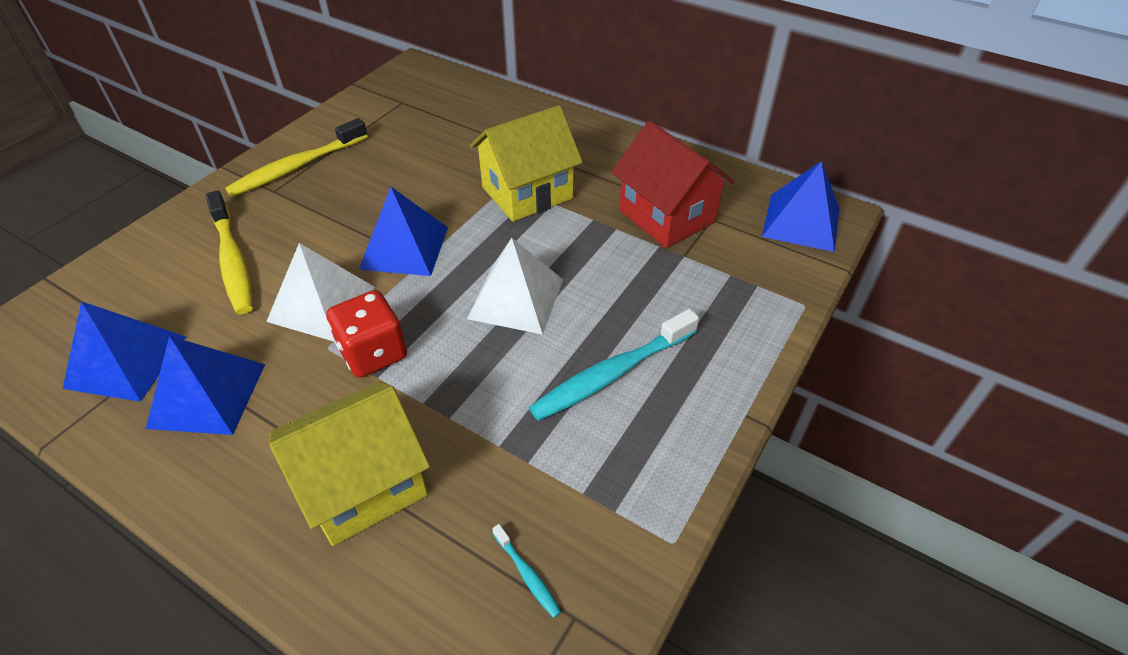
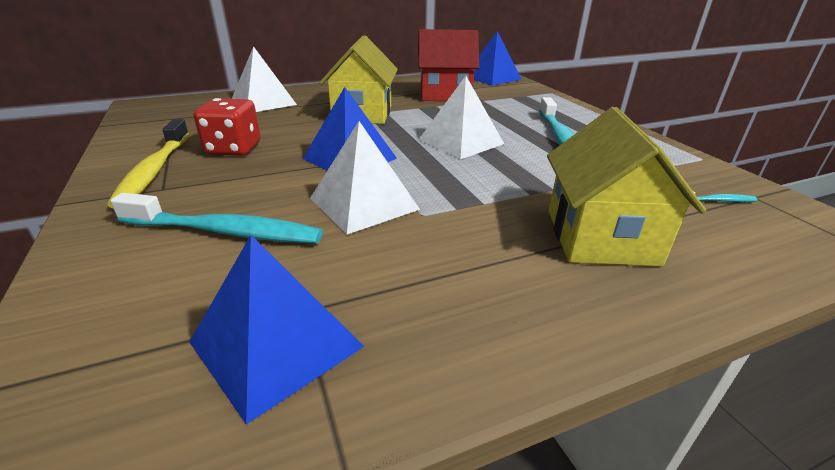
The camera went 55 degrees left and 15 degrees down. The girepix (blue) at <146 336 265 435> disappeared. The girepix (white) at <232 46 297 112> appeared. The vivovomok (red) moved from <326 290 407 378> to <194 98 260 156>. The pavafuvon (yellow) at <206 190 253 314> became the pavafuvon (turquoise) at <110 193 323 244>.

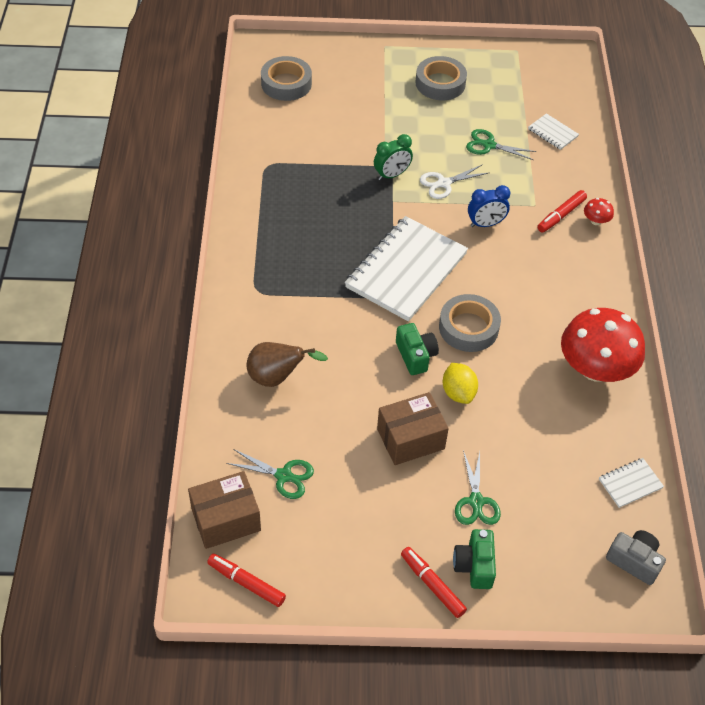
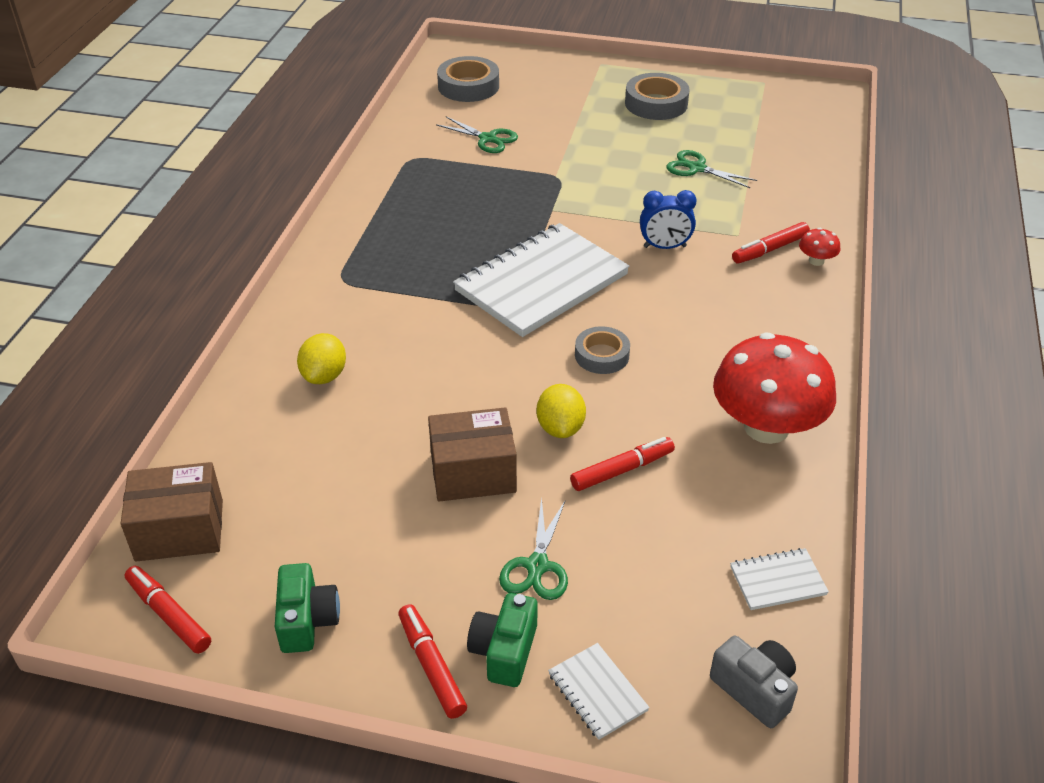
The camera went 15 degrees right and 10 degrees down. The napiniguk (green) at <374 134 413 180> disappeared. The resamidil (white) at <420 164 488 199> disappeared. The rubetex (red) at <570 437 675 491> appeared. The resamidil (green) moved from <226 449 314 499> to <436 117 518 153>. The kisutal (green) moved from <396 323 439 375> to <275 563 340 653>. The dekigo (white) moved from <528 113 579 150> to <548 643 650 740>. The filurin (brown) at <247 342 328 387> was replaced by the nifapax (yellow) at <297 333 346 384>. The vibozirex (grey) at <439 294 501 352> changed to 0.66 times the size.

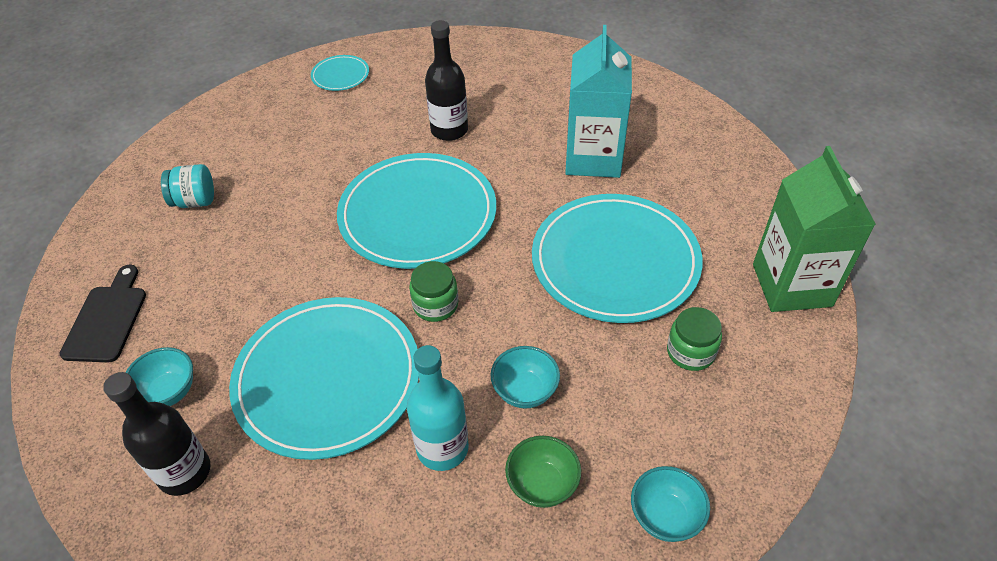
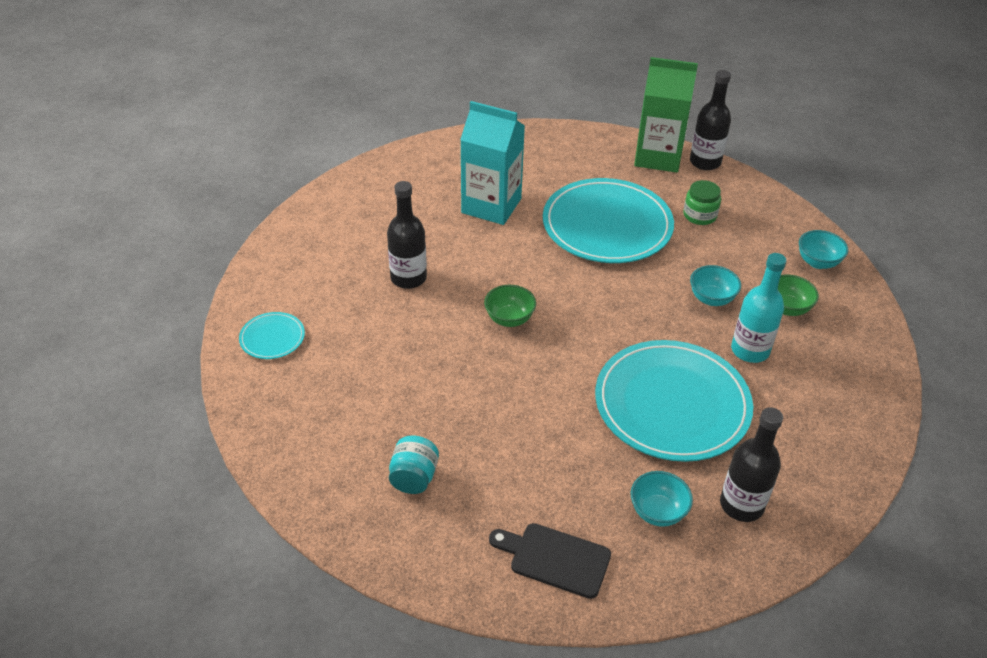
The camera went 75 degrees left and 5 degrees down. The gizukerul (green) at <409 261 458 322> disappeared. The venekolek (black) at <690 70 731 170> appeared. The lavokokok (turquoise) at <337 153 496 269> was replaced by the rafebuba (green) at <484 285 536 327>.

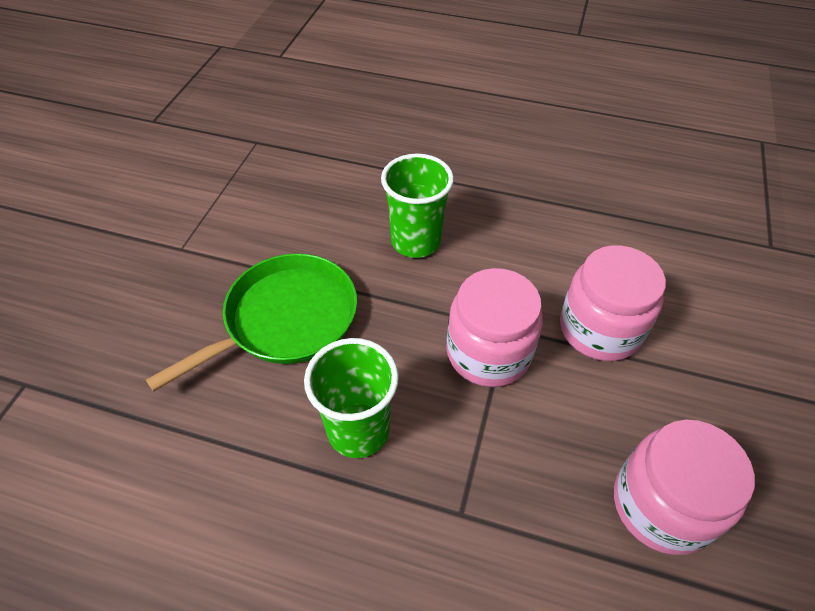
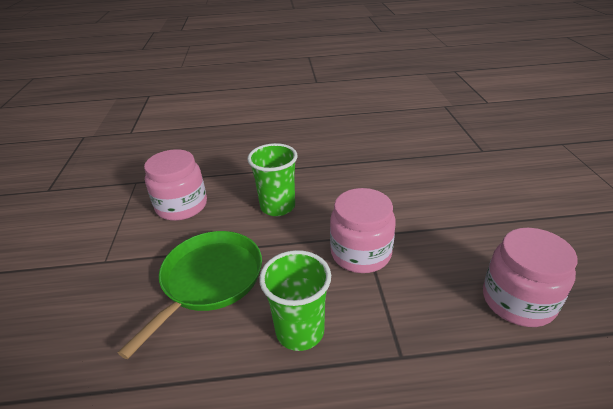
The camera went 20 degrees left and 15 degrees down. The gizukerul (pink) moved from <560 245 666 361> to <144 149 207 221>.

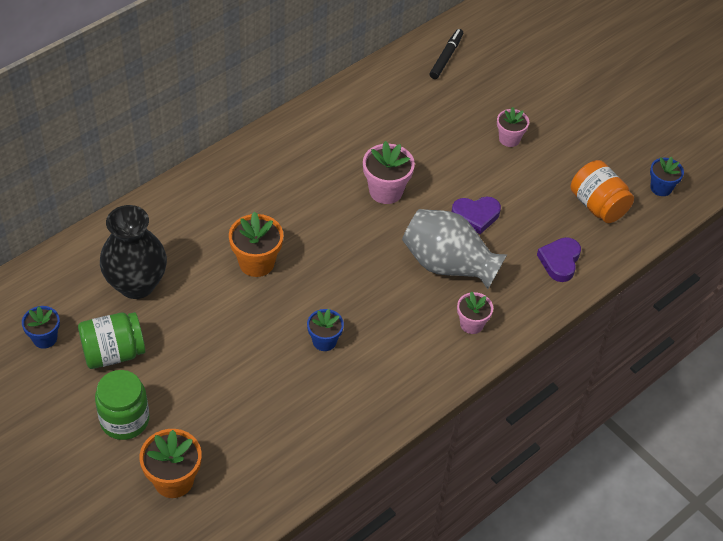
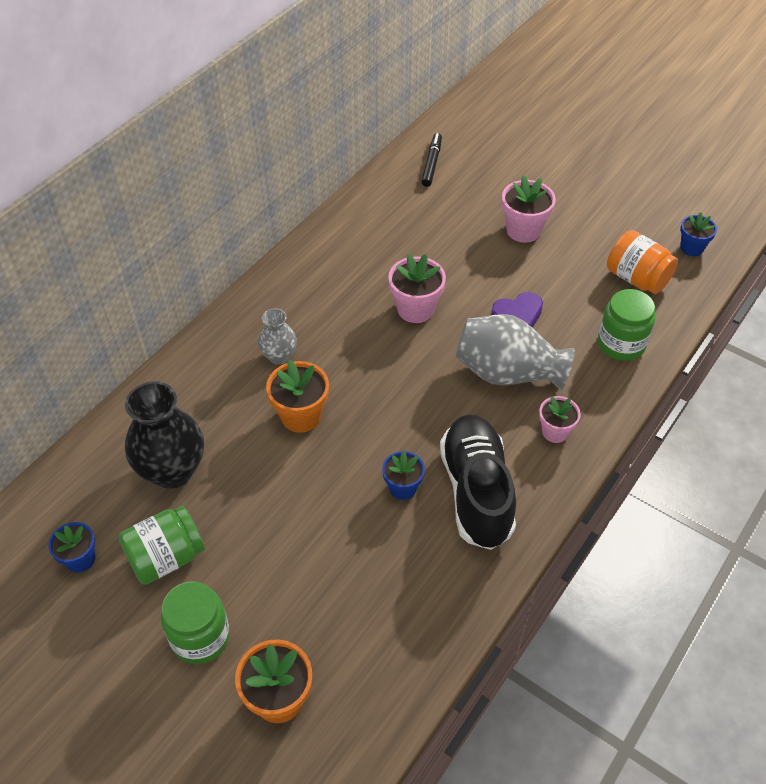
The camera went 10 degrees left and 0 degrees up. The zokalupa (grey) at <258 308 297 365> appeared. The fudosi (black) at <440 414 516 550> appeared. The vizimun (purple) at <537 237 581 282> was replaced by the gizukerul (green) at <598 289 655 361>. The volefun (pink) at <497 107 529 147> changed to 1.53 times the size.

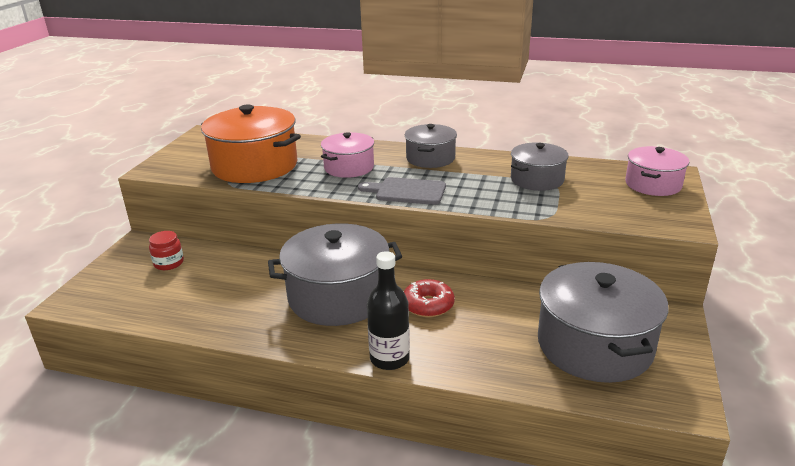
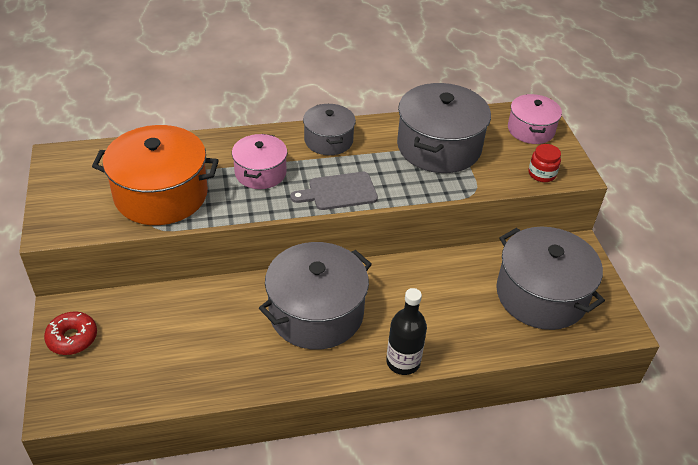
The camera went 30 degrees left and 15 degrees up. The gizukerul (red) moved from <149 231 184 270> to <529 144 561 182>. The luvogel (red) moved from <404 279 455 317> to <44 311 97 355>. The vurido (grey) at <511 142 569 191> changed to 1.73 times the size.

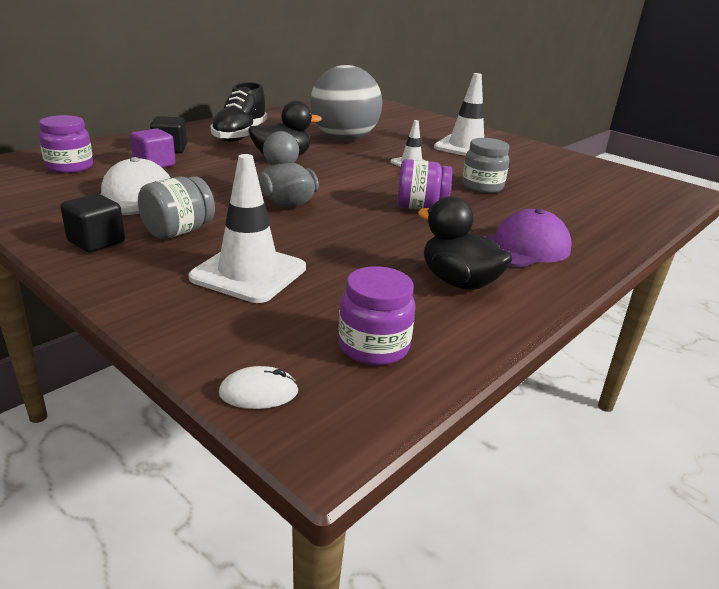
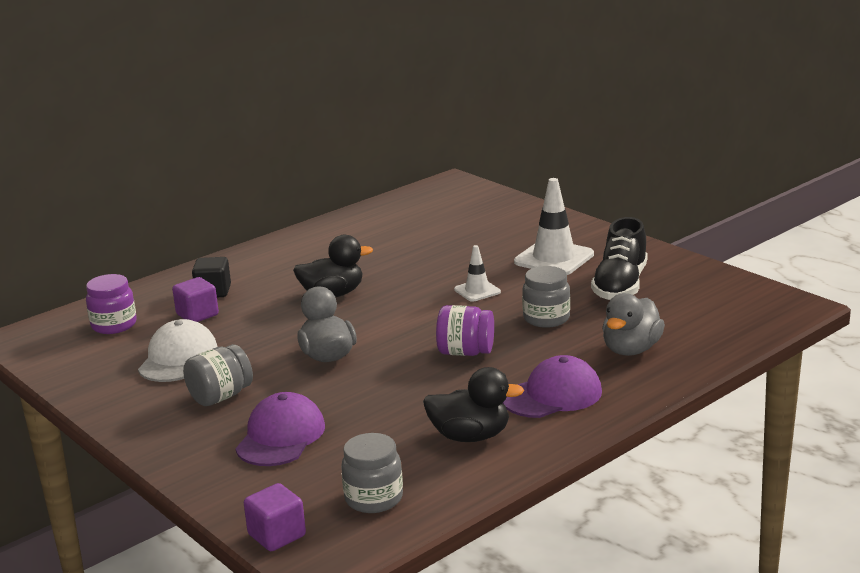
The camera went 10 degrees right and 5 degrees down. The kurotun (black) at <60 194 125 252> disappeared. The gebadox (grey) at <310 65 382 141> disappeared. The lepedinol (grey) at <602 293 665 356> appeared. The fudosi (black) moved from <211 82 267 142> to <591 217 648 300>. The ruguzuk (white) at <189 154 306 303> was replaced by the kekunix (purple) at <235 392 325 466>. The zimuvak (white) at <219 366 299 409> was replaced by the kurotun (purple) at <244 483 306 551>. The gizukerul (purple) at <339 266 416 366> became the gizukerul (grey) at <341 433 403 513>. The lepedinol (black) at <418 196 513 290> turned 135 degrees clockwise.

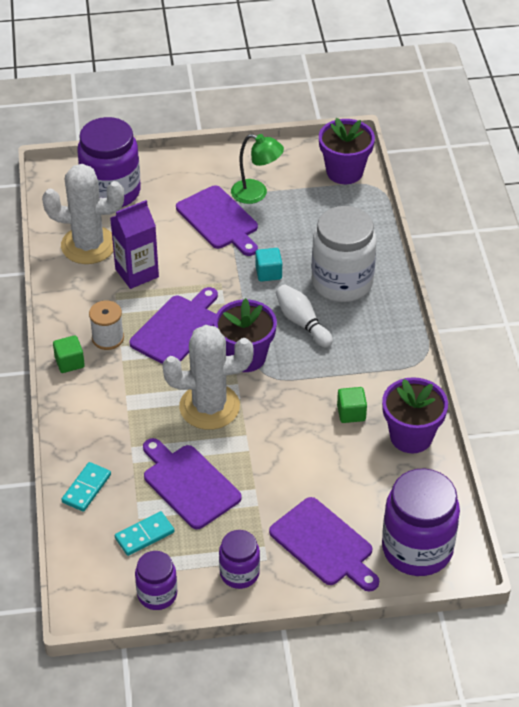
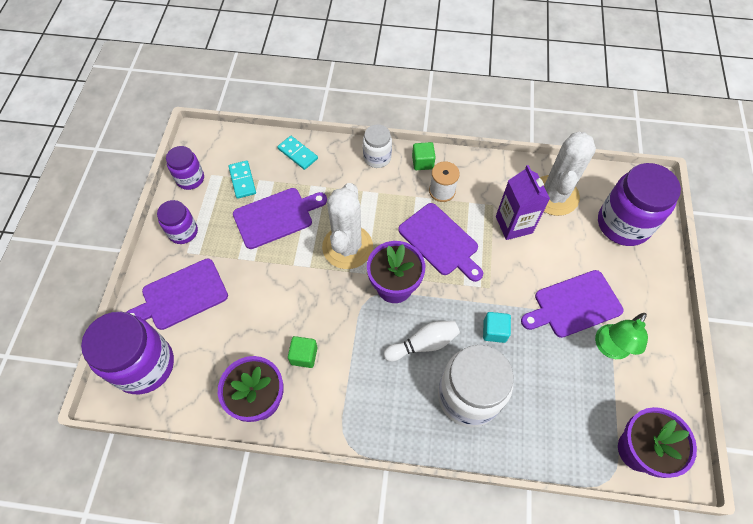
The camera went 105 degrees right and 15 degrees up. The gizukerul (white) at <363 124 392 168> appeared.

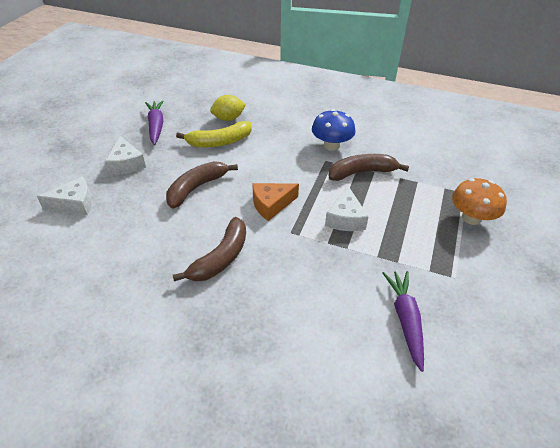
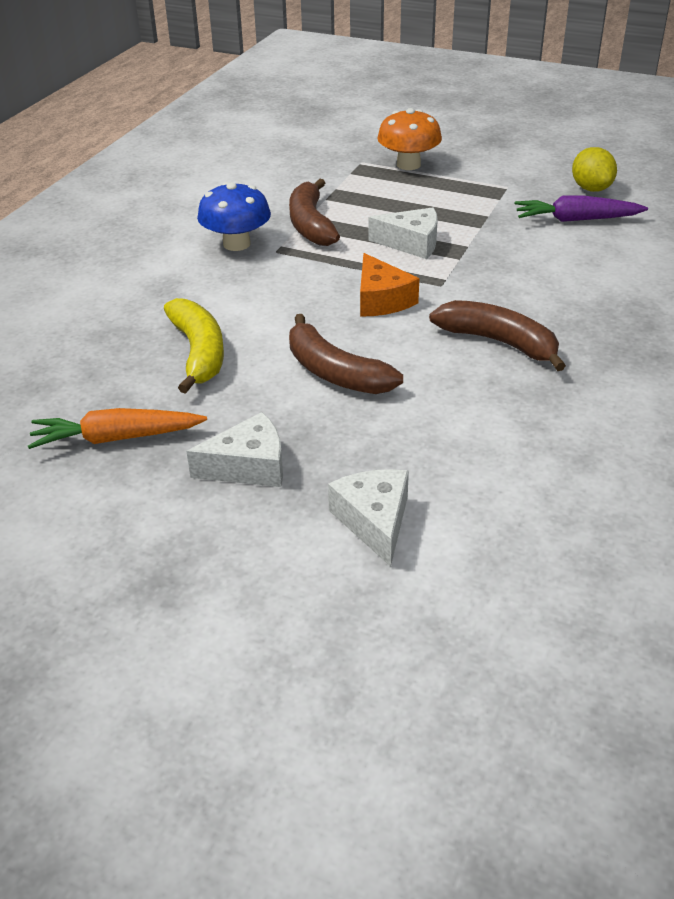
The camera went 85 degrees left and 5 degrees down. The nifapax (yellow) moved from <210 95 246 121> to <572 147 617 192>. The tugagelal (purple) at <145 100 163 145> became the tugagelal (orange) at <28 408 207 449>.

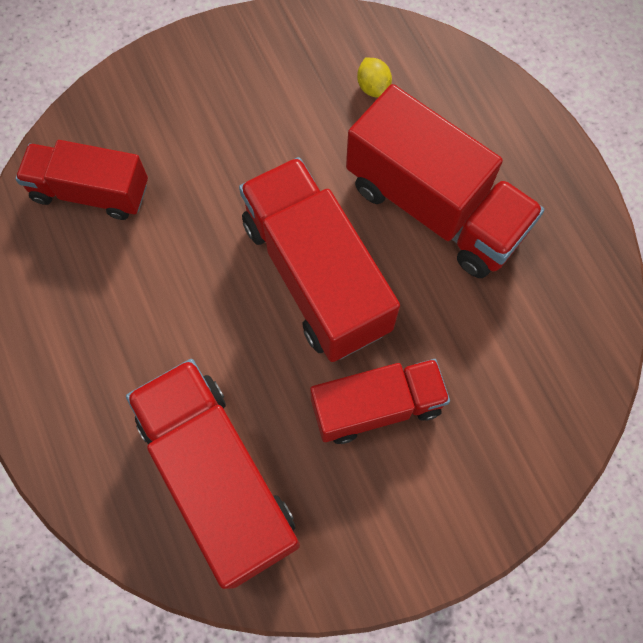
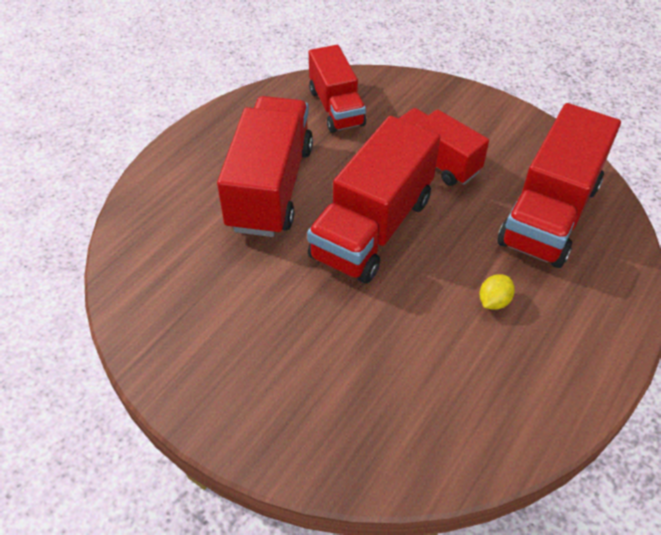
The camera went 120 degrees left and 20 degrees down. The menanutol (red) moved from <15 140 148 220> to <309 45 366 133>. The nifapax (yellow) moved from <357 58 392 98> to <479 274 515 310>.

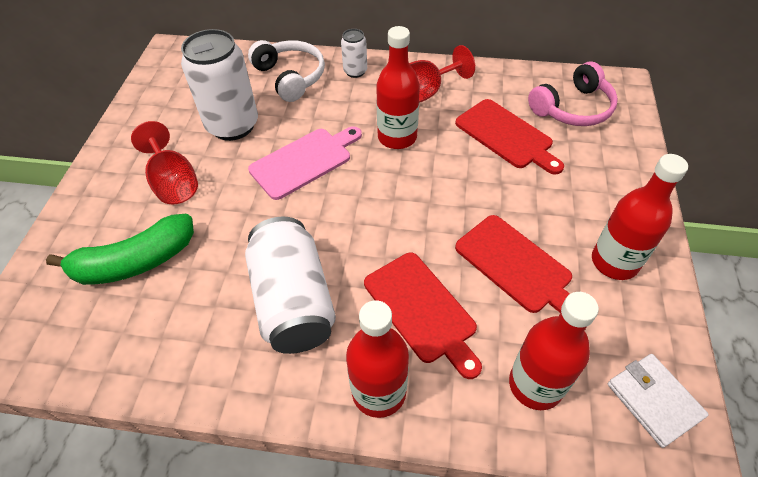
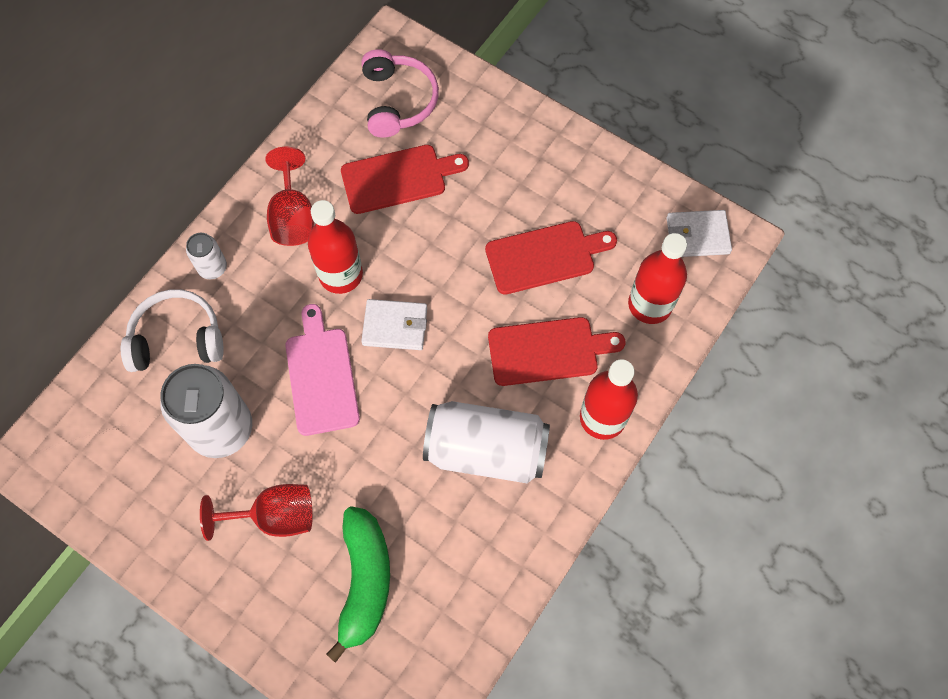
The camera went 65 degrees left and 15 degrees up. The venekolek (red) at <592 154 688 280> disappeared. The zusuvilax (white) at <361 299 427 350> appeared.

